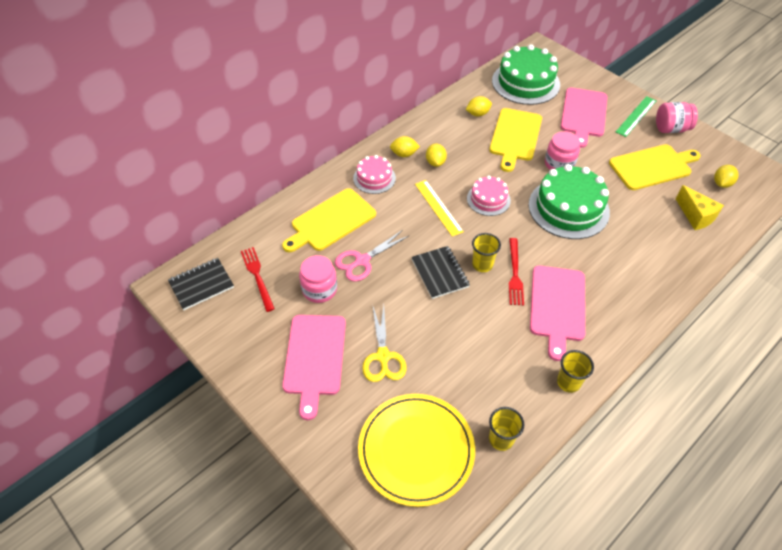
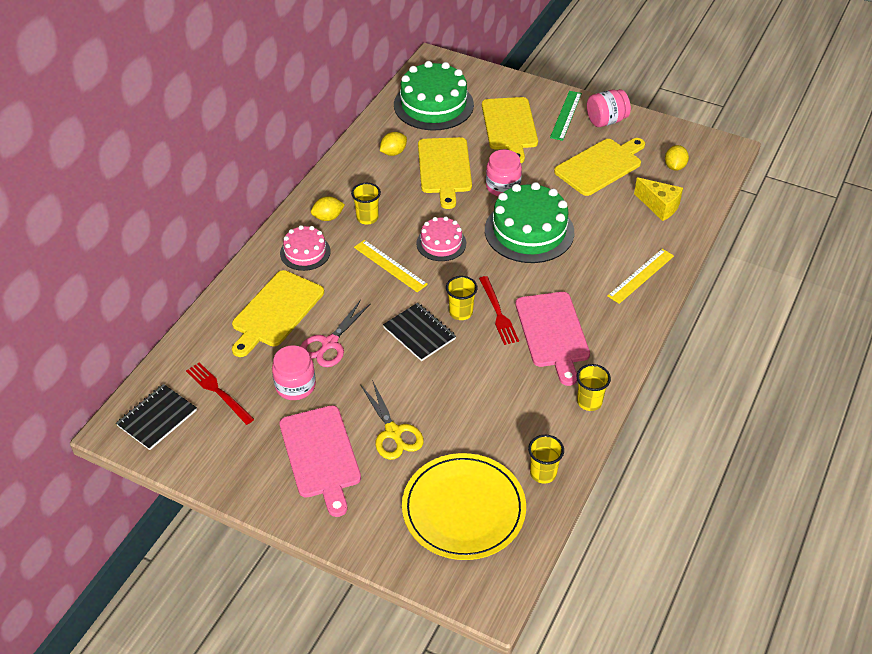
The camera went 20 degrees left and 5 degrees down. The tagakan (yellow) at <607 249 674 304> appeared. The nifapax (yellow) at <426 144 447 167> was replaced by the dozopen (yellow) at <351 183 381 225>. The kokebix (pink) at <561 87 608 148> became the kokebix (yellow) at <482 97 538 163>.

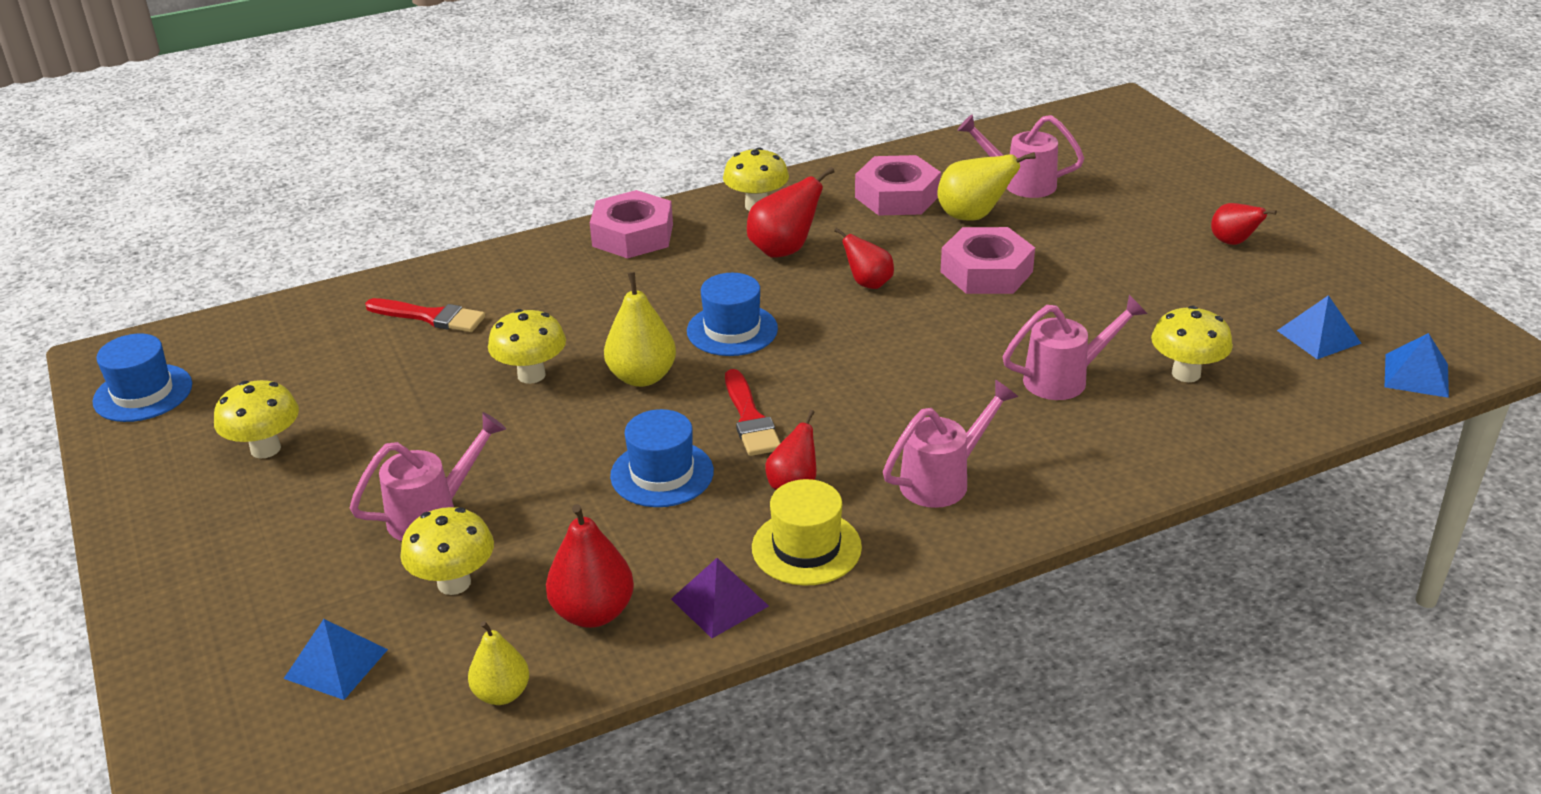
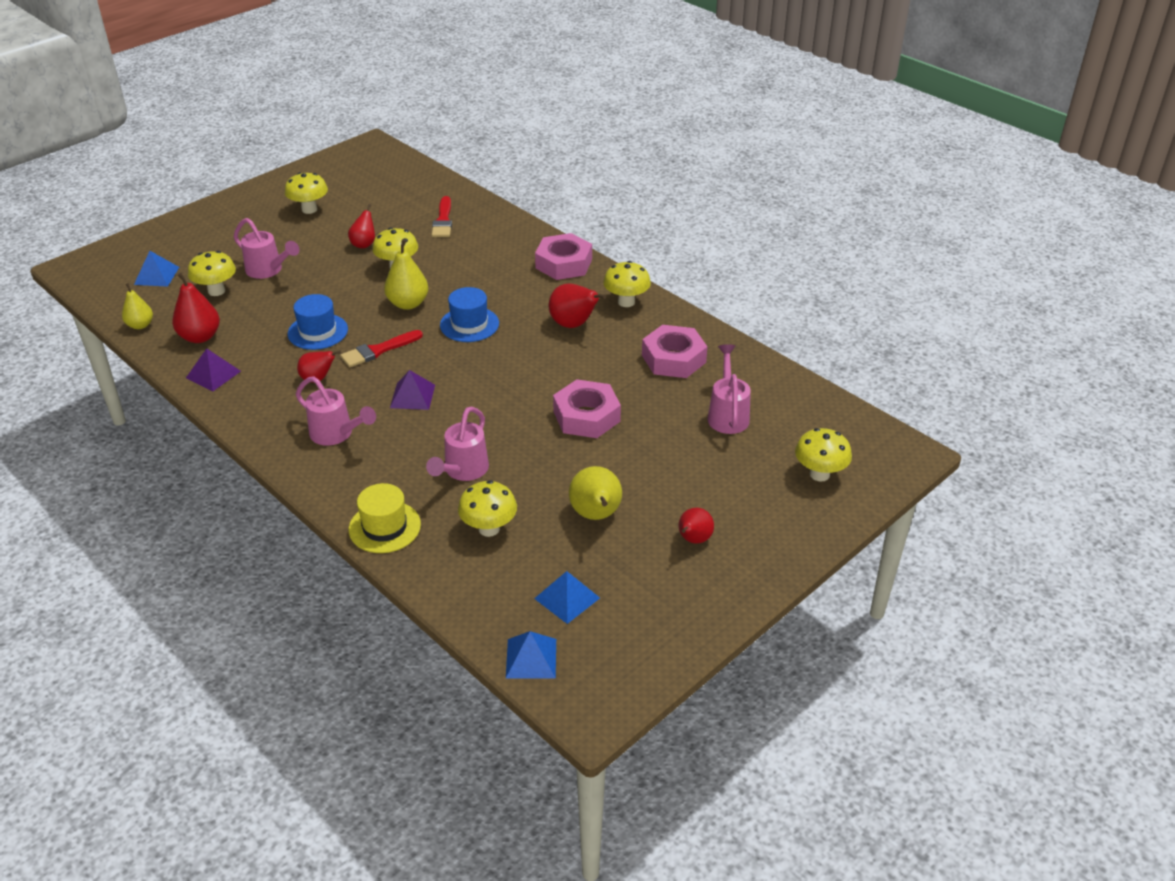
The camera went 70 degrees right and 5 degrees up. The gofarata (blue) at <92 333 192 422> disappeared. The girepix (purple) at <390 370 435 410> appeared. The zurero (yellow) at <795 428 852 482> appeared. The gofarata (yellow) moved from <752 479 862 586> to <349 483 421 553>. The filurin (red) moved from <834 228 894 289> to <348 204 375 248>. The filurin (yellow) moved from <937 152 1036 221> to <569 466 622 520>. The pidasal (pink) at <1003 295 1147 400> turned 60 degrees clockwise.

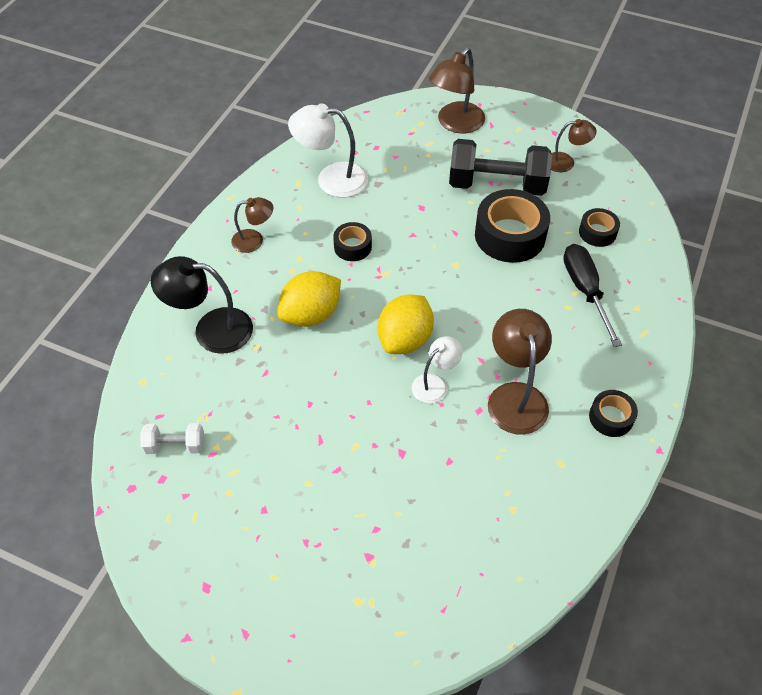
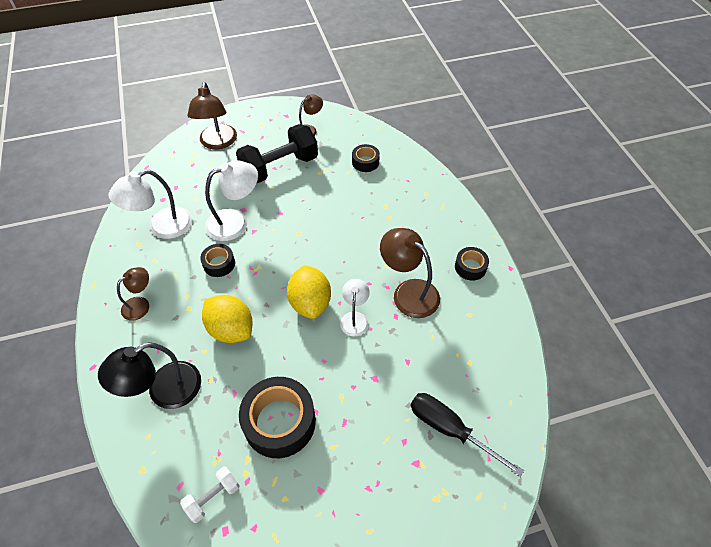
The camera went 40 degrees left and 0 degrees up. The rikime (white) at <205 160 258 241> appeared. The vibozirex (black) moved from <475 189 550 263> to <239 377 316 458>. The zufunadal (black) moved from <563 244 622 347> to <411 393 524 477>. The nifapax (yellow) at <277 271 341 327> turned 60 degrees counterclockwise.

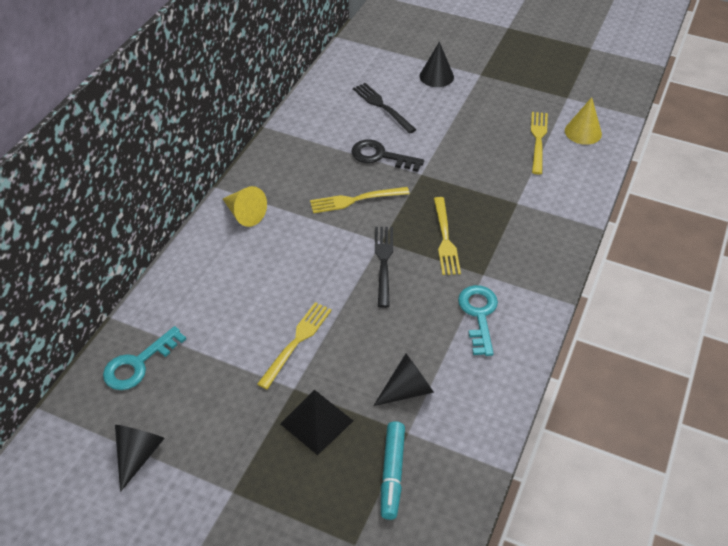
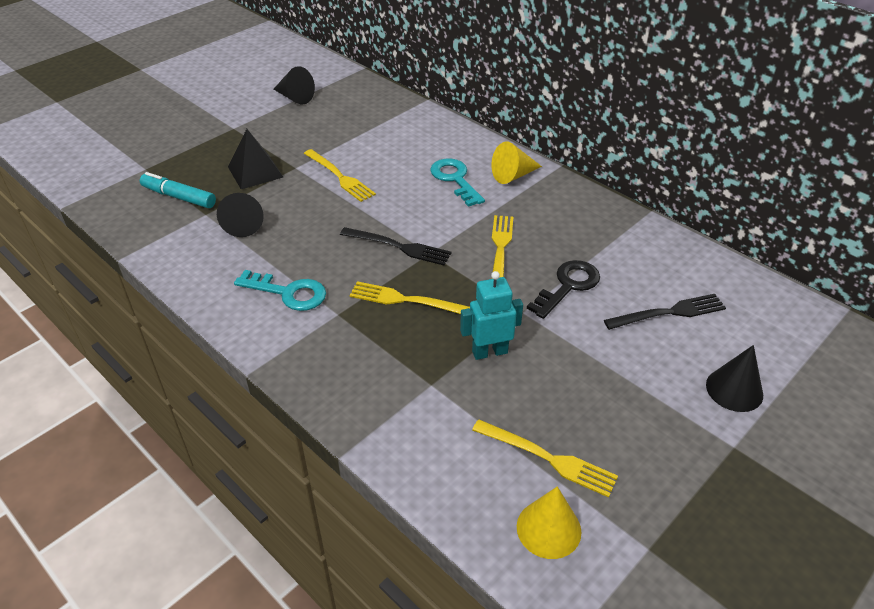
The camera went 110 degrees right and 5 degrees down. The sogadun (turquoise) at <460 271 523 360> appeared. The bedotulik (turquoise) moved from <103 326 186 390> to <430 159 485 207>.

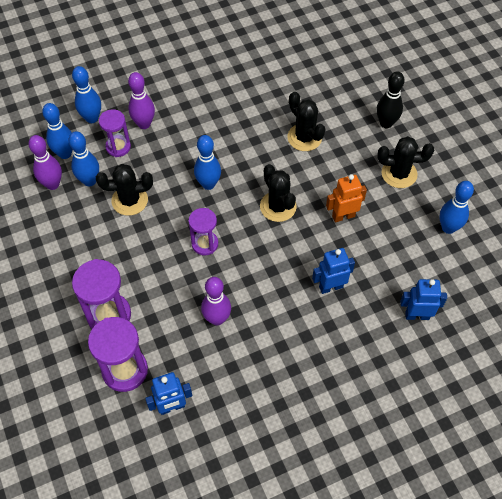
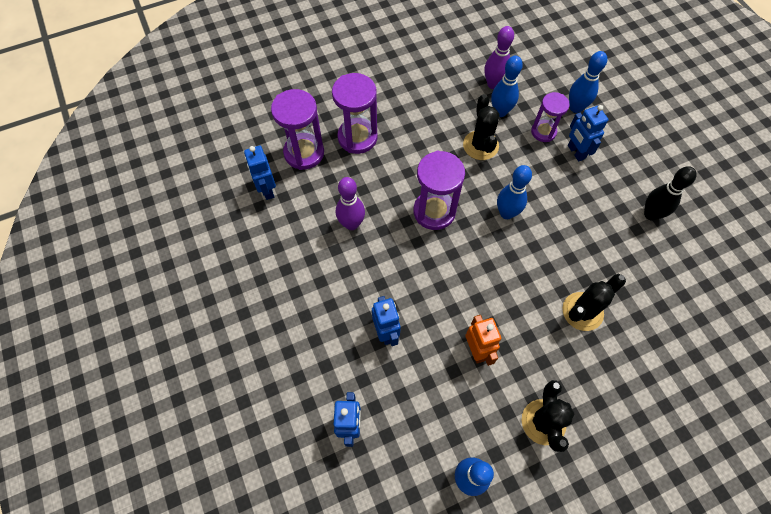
The camera went 90 degrees right and 5 degrees up. The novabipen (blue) at <42 103 73 159> disappeared. The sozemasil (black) at <260 164 297 222> disappeared. The novabipen (black) moved from <377 71 405 128> to <644 166 697 221>. The novabipen (purple) at <128 72 155 129> was replaced by the sogadun (blue) at <568 105 608 161>. The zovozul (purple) at <189 208 218 255> changed to 1.57 times the size.

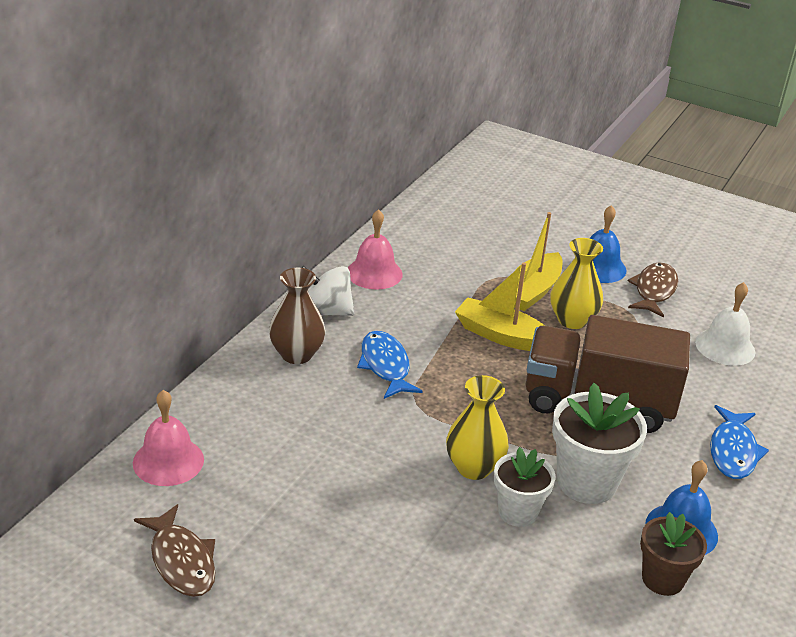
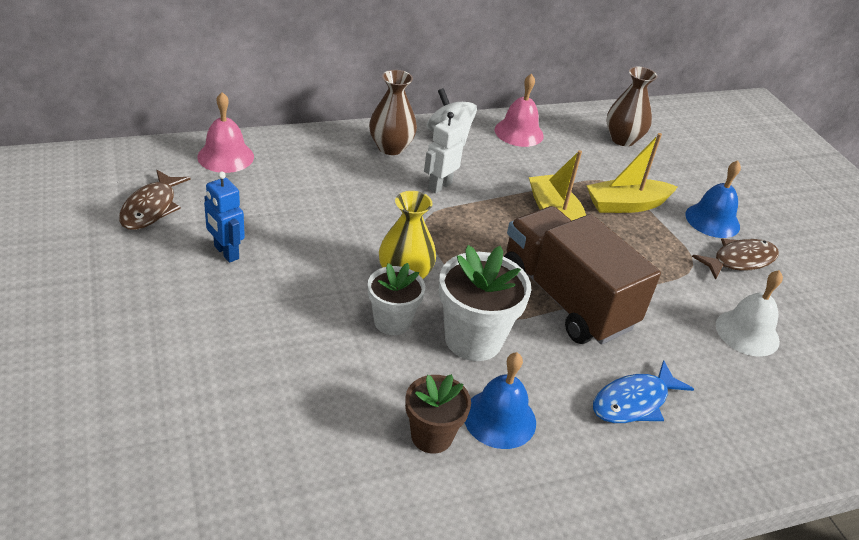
The camera went 40 degrees right and 5 degrees up. The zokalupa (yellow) at <550 238 603 329> disappeared. The sogadun (blue) at <204 171 245 263> appeared. The zokalupa (brown) at <606 67 657 146> appeared. The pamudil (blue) at <357 331 423 399> was replaced by the sogadun (white) at <424 112 464 194>.

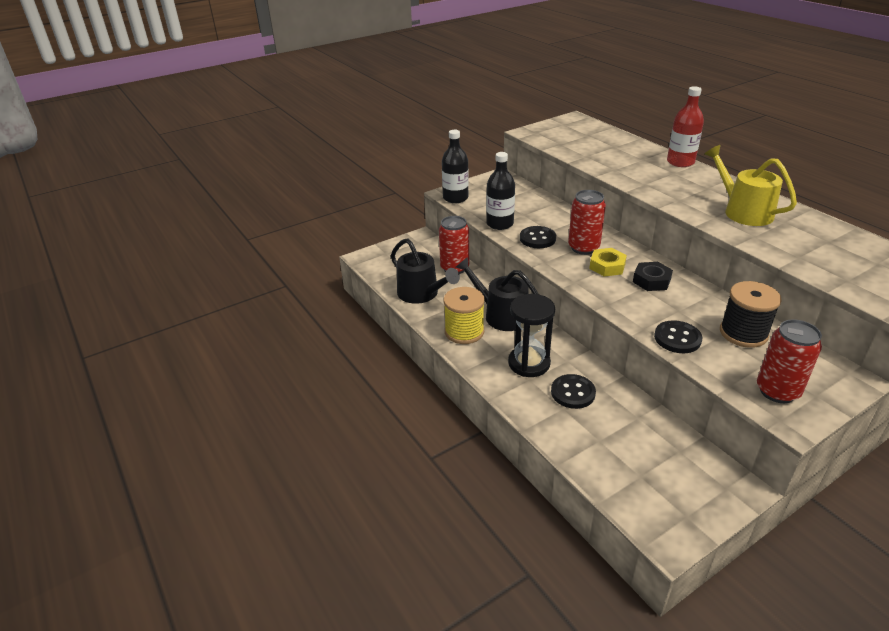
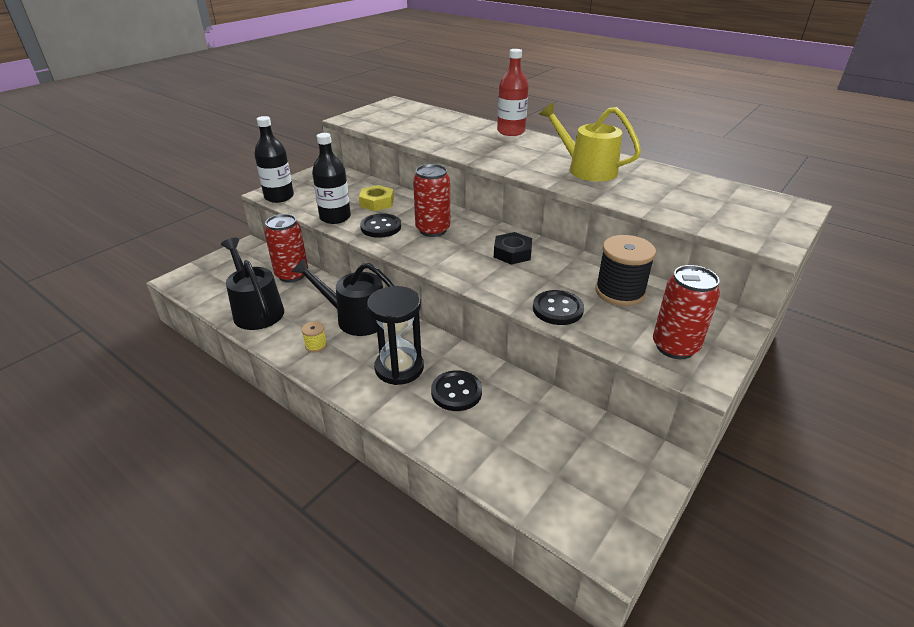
The camera went 20 degrees left and 0 degrees up. The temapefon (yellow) moved from <589 248 627 277> to <359 185 394 211>. The pidasal (black) at <391 238 460 304> turned 150 degrees counterclockwise. The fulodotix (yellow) at <444 287 485 344> changed to 0.46 times the size.

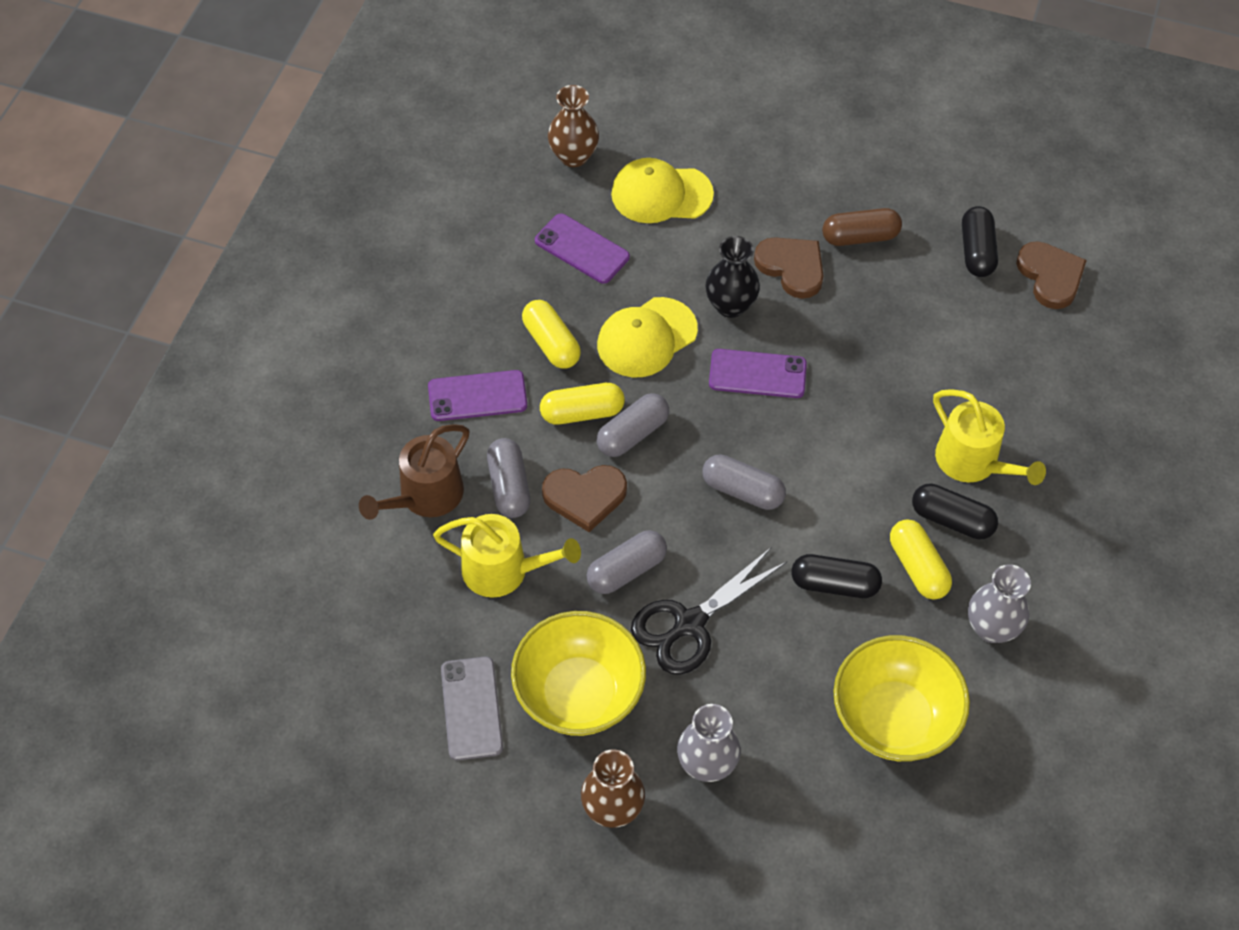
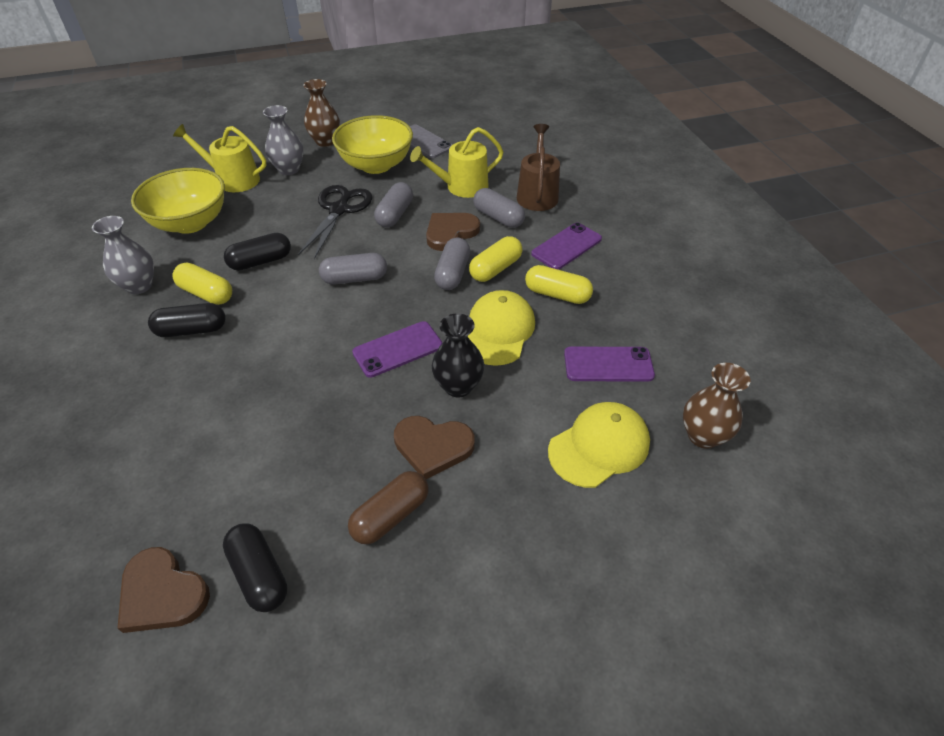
The camera went 145 degrees right and 10 degrees down. The pidasal (yellow) moved from <933 389 1046 485> to <173 124 267 192>.

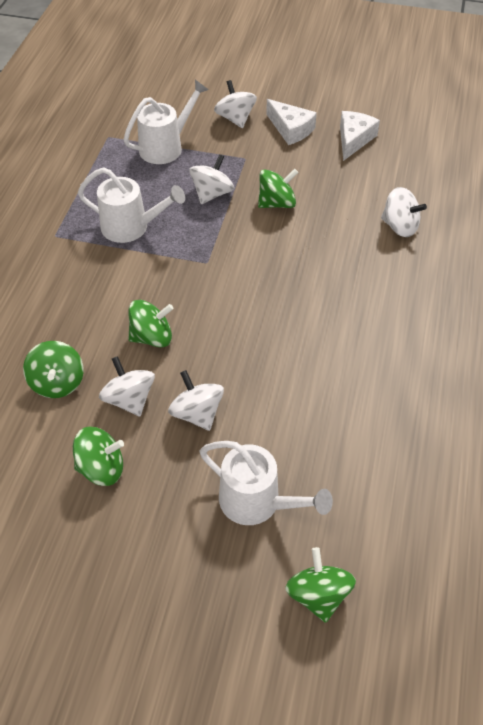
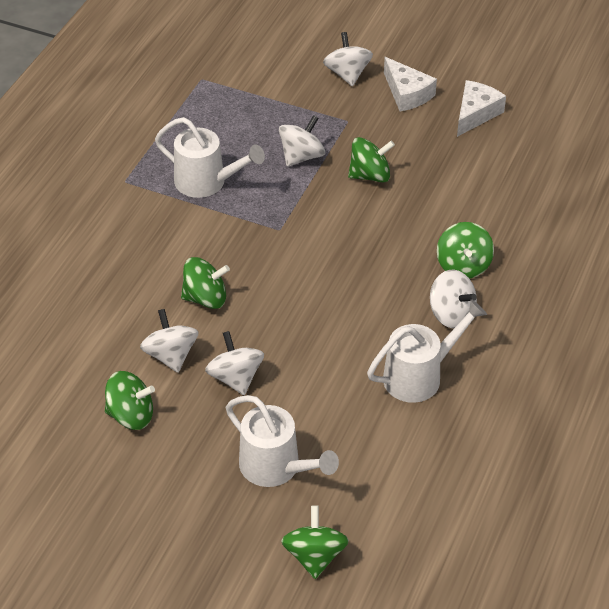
The camera went 10 degrees right and 5 degrees down. The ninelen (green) moved from <23 341 84 398> to <437 222 494 279>. The pidasal (white) moved from <123 80 209 164> to <367 299 487 403>. The ninelen (white) moved from <381 187 427 237> to <430 270 477 329>.

